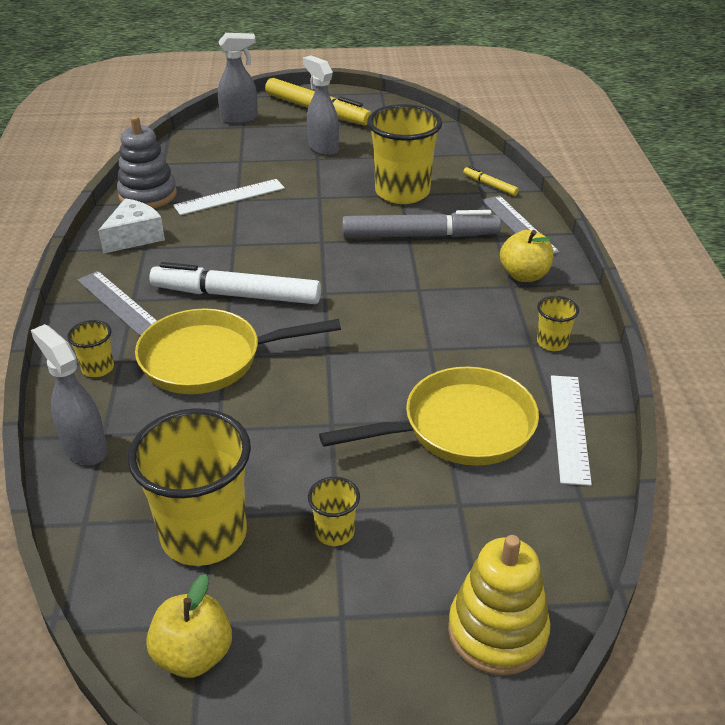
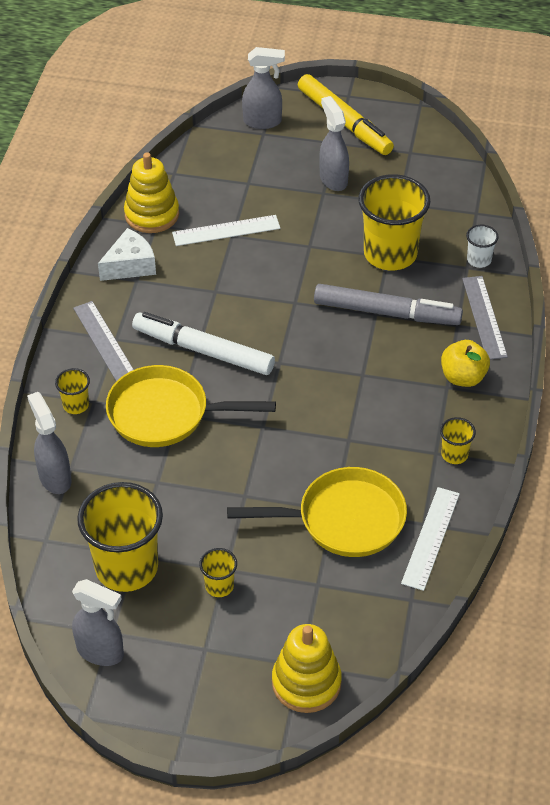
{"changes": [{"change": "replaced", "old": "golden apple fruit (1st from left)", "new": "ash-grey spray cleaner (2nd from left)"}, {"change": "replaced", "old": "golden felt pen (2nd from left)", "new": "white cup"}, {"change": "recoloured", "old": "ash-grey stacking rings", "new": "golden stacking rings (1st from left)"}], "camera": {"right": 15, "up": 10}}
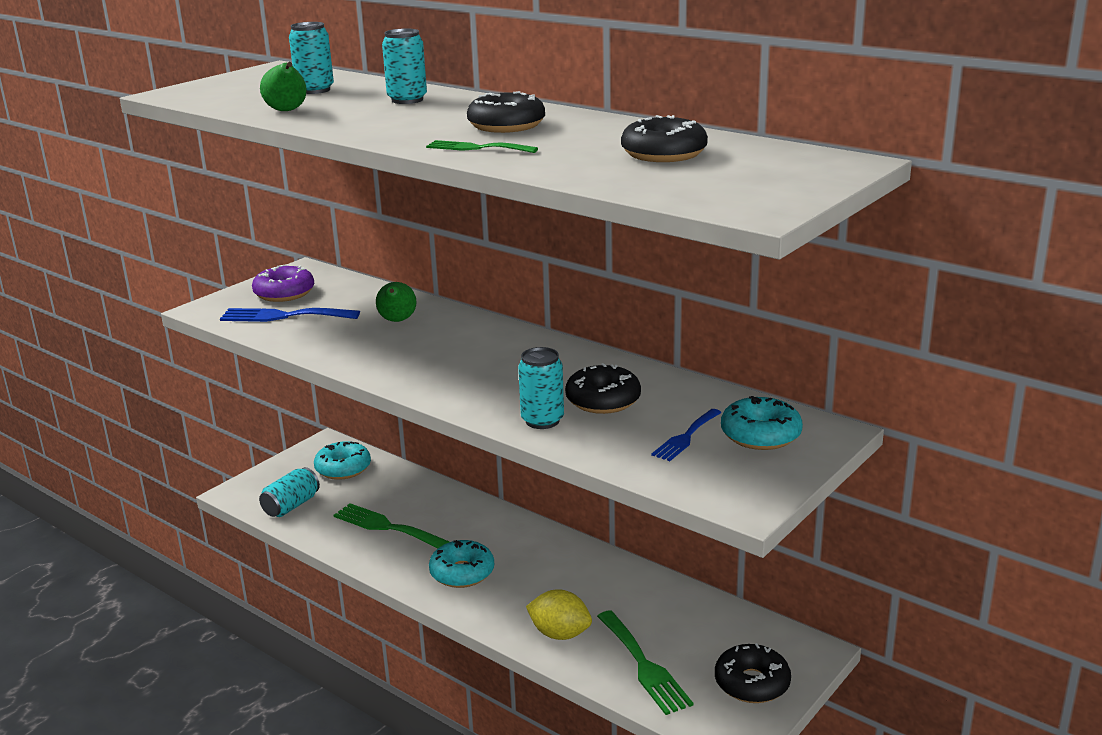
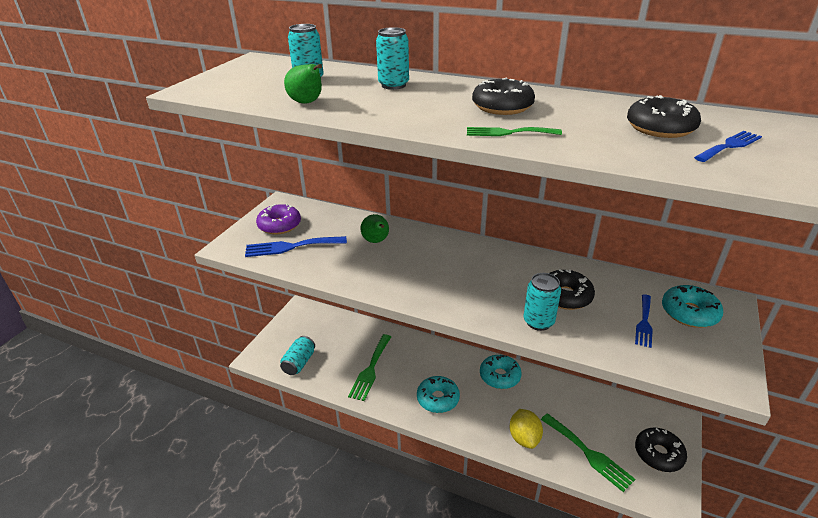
{"changes": [{"change": "added", "new": "blue dinner fork (3rd from left)"}, {"change": "moved", "old": "aqua donut (1st from left in the first image)", "new": "aqua donut (2nd from left)"}, {"change": "turned", "old": "green dinner fork (1st from left)", "degrees": -90}, {"change": "turned", "old": "golden lemon", "degrees": 75}], "camera": {"right": -15, "up": 10}}
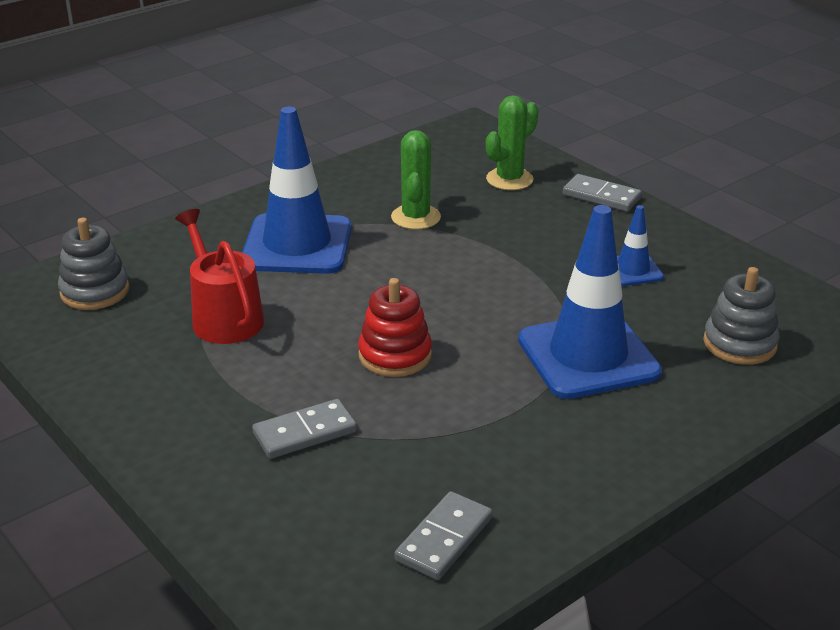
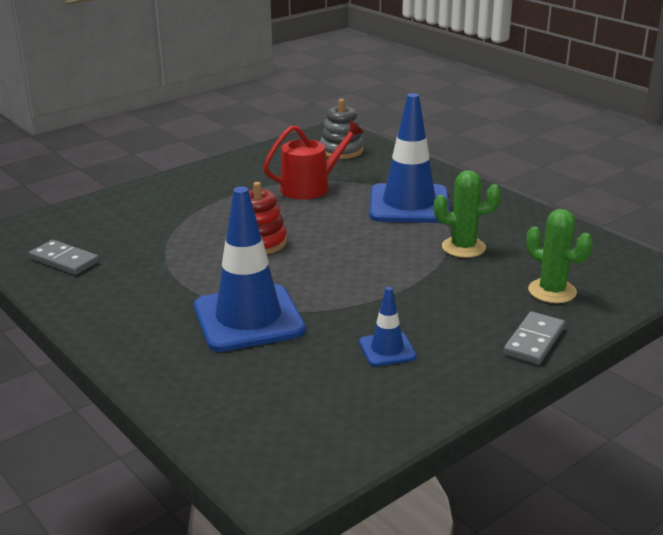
{"changes": [{"change": "removed", "old": "ash-grey domino (1st from left)"}, {"change": "removed", "old": "ash-grey stacking rings (2nd from left)"}], "camera": {"right": 90, "up": -5}}
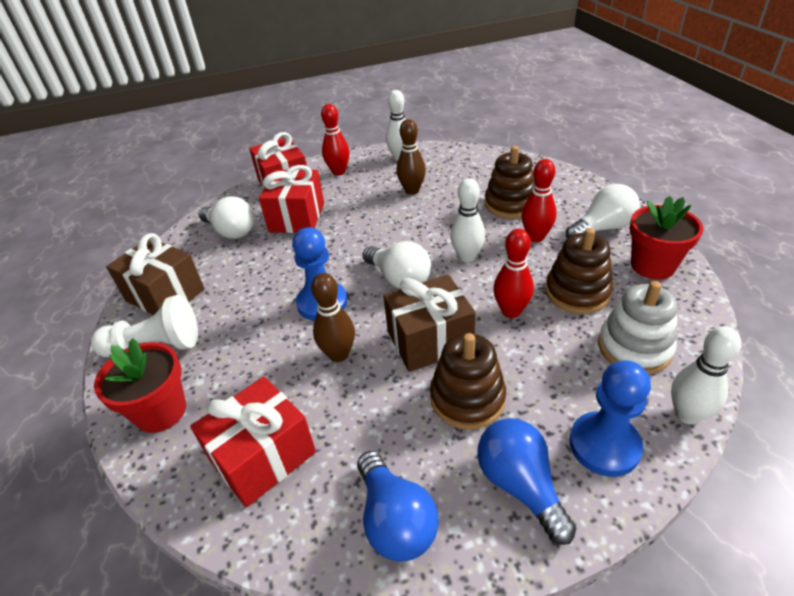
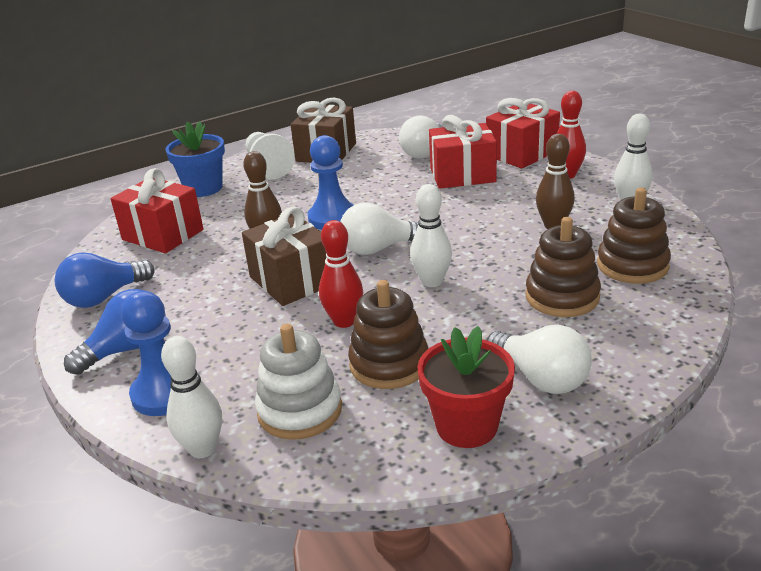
{"changes": [{"change": "removed", "old": "scarlet tenpin (3rd from left)"}, {"change": "moved", "old": "russet stacking rings (1st from left in the first image)", "new": "russet stacking rings (3rd from left)"}, {"change": "recoloured", "old": "scarlet flower pot (1st from left)", "new": "blue flower pot"}, {"change": "turned", "old": "white lightbulb (2nd from left in the first image)", "degrees": 45}], "camera": {"right": 75, "up": -10}}
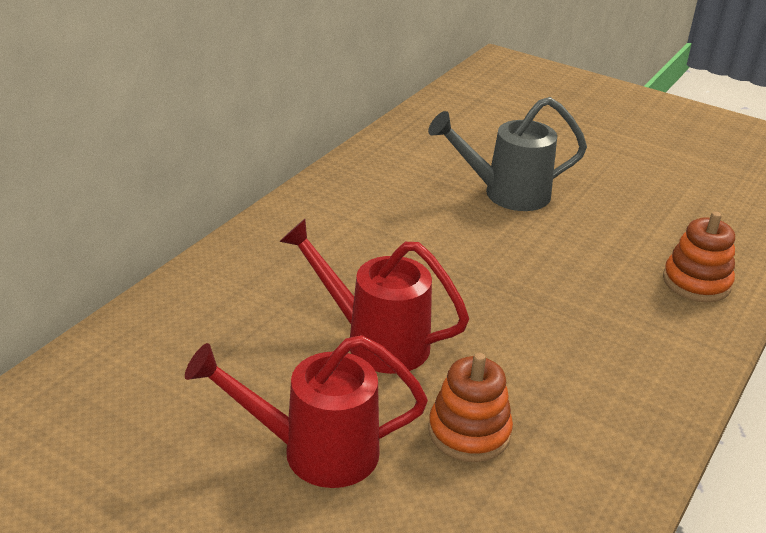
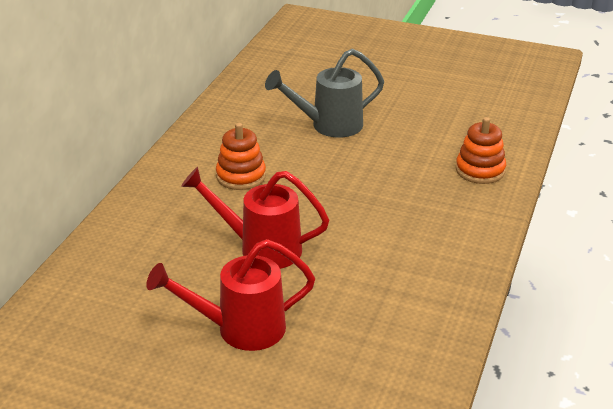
{"changes": [{"change": "moved", "old": "orange-coloured stacking rings (1st from left)"}], "camera": {"right": -10, "up": 0}}
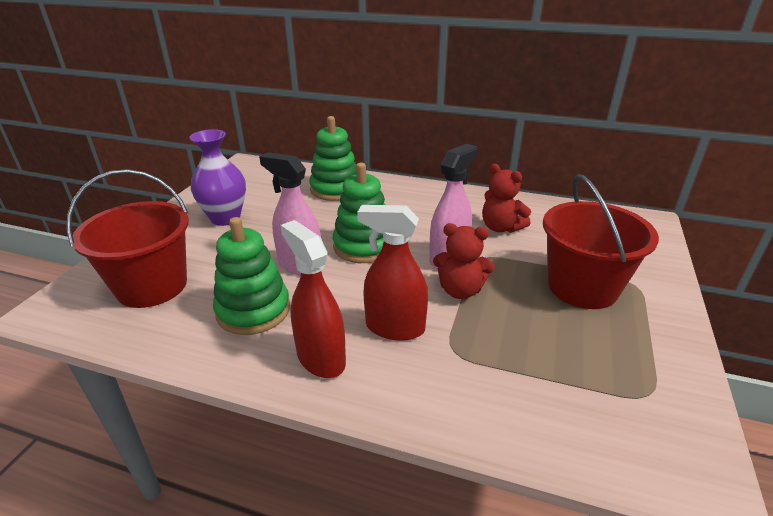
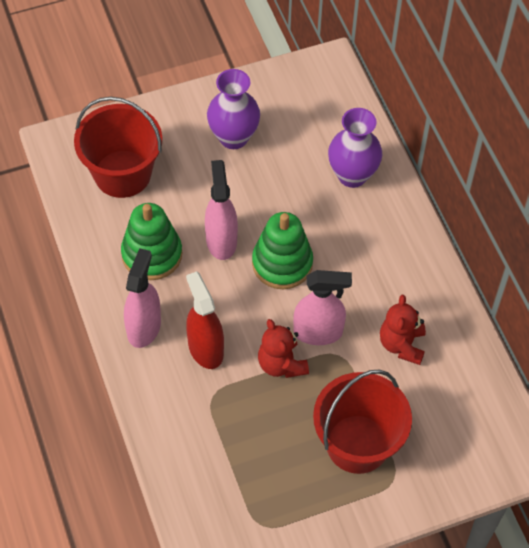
{"changes": [{"change": "replaced", "old": "green stacking rings (2nd from left)", "new": "royal purple vase (2nd from left)"}, {"change": "recoloured", "old": "scarlet spray cleaner (1st from left)", "new": "pink spray cleaner (1st from left)"}], "camera": {"right": 50, "up": 25}}
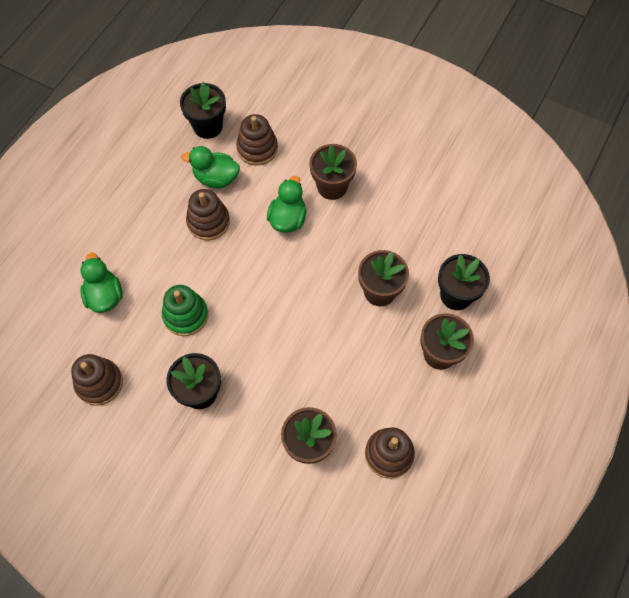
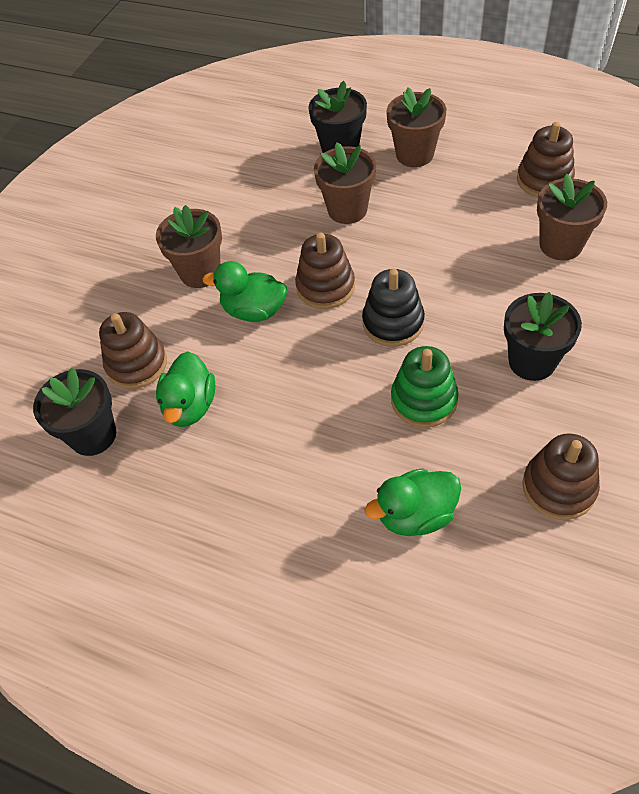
{"changes": [{"change": "added", "new": "jet-black stacking rings"}, {"change": "moved", "old": "russet stacking rings (2nd from left)"}], "camera": {"right": -90, "up": -10}}
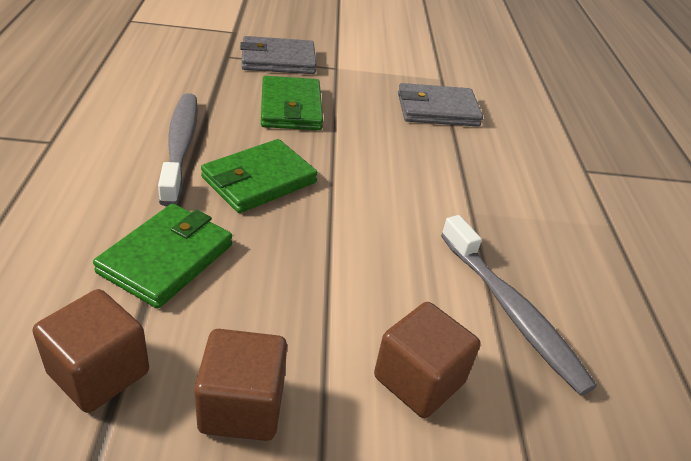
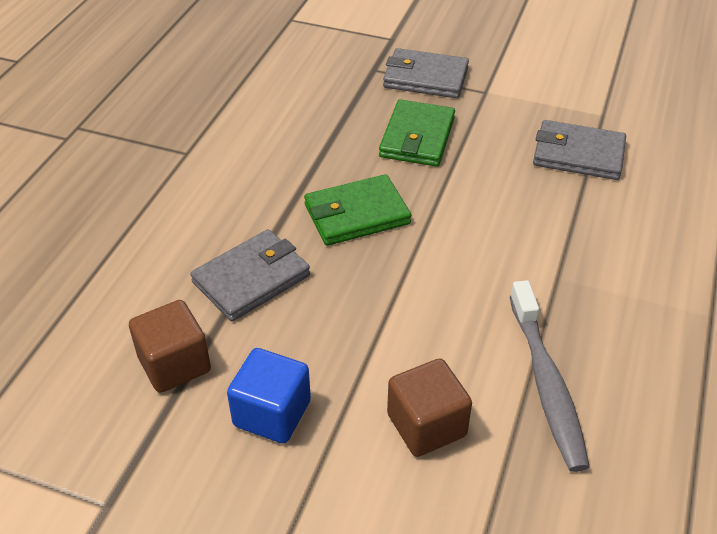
{"changes": [{"change": "removed", "old": "ash-grey dental brush (1st from left)"}, {"change": "recoloured", "old": "green wallet (1st from left)", "new": "ash-grey wallet (1st from left)"}, {"change": "recoloured", "old": "russet solid cube (2nd from left)", "new": "blue solid cube"}], "camera": {"right": 25, "up": 5}}
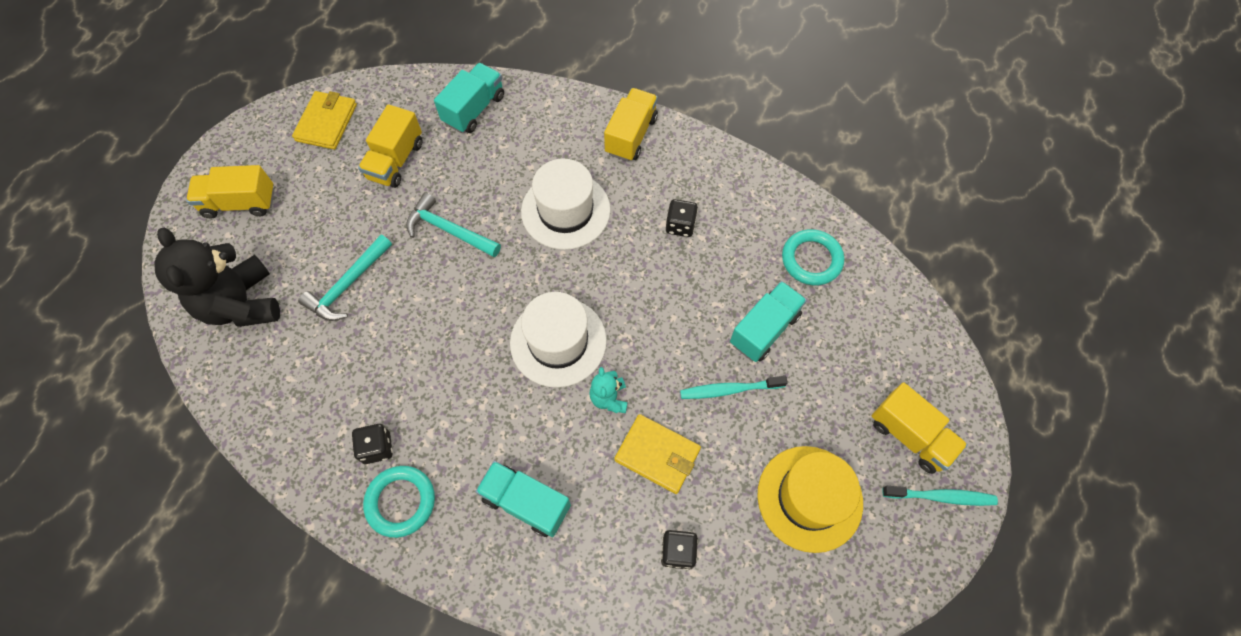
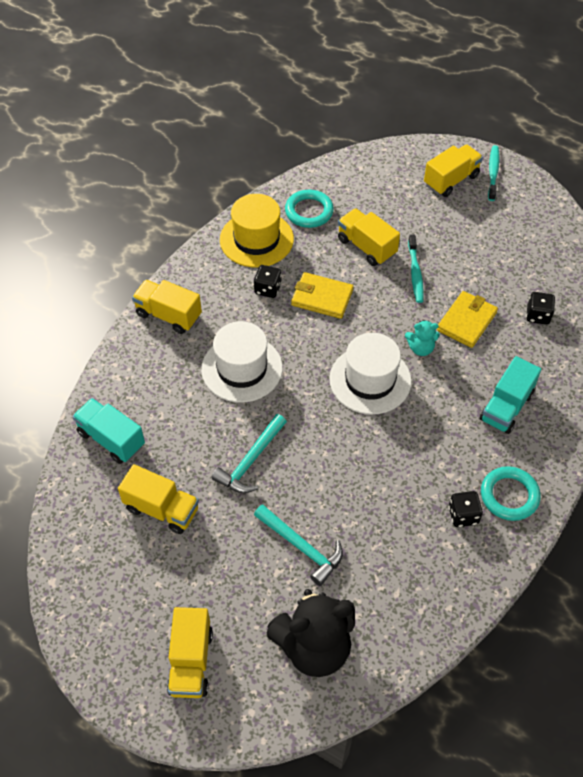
{"changes": [{"change": "moved", "old": "golden wallet (1st from left)"}, {"change": "moved", "old": "golden top hat"}, {"change": "recoloured", "old": "aqua toy truck (3rd from left)", "new": "golden toy truck (4th from left)"}], "camera": {"right": -85, "up": -10}}
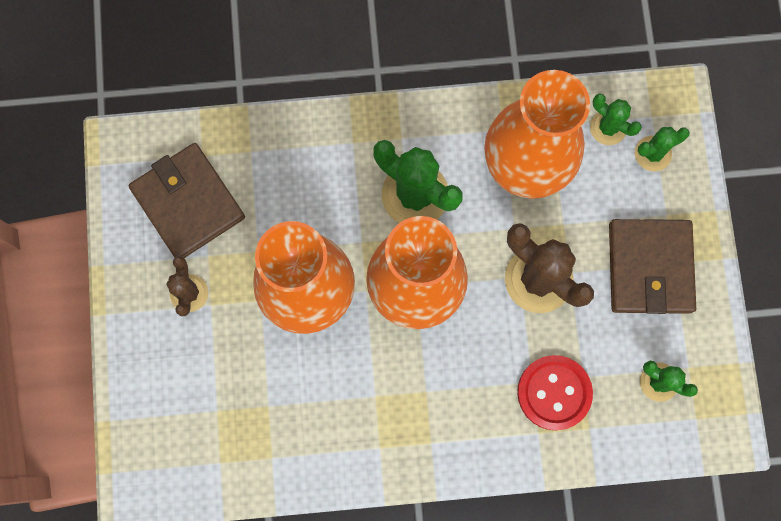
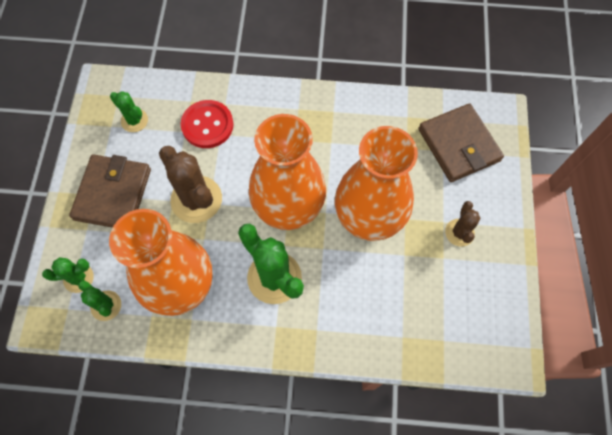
{"changes": [{"change": "moved", "old": "russet wallet (1st from left in the first image)", "new": "russet wallet (2nd from left)"}], "camera": {"right": -170, "up": -10}}
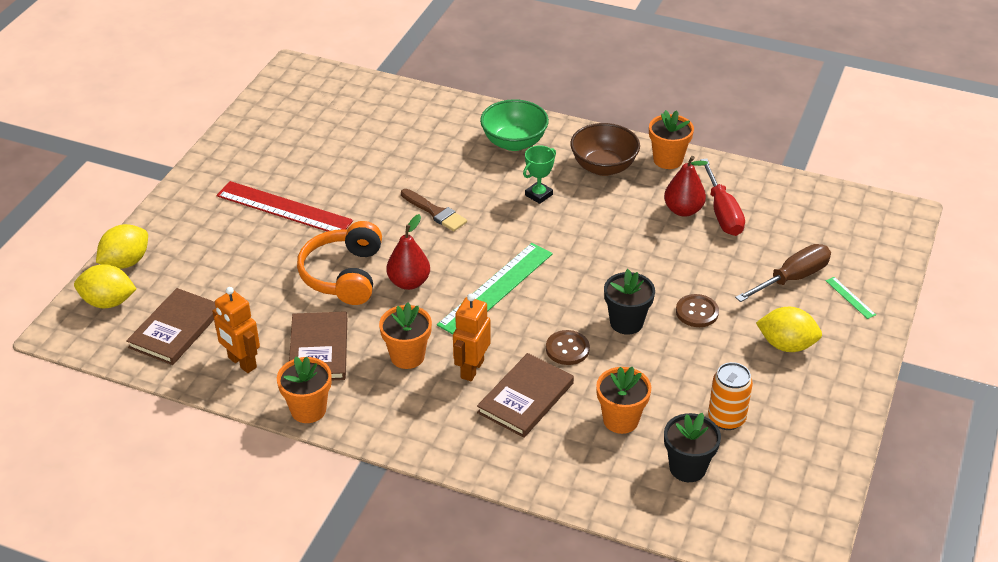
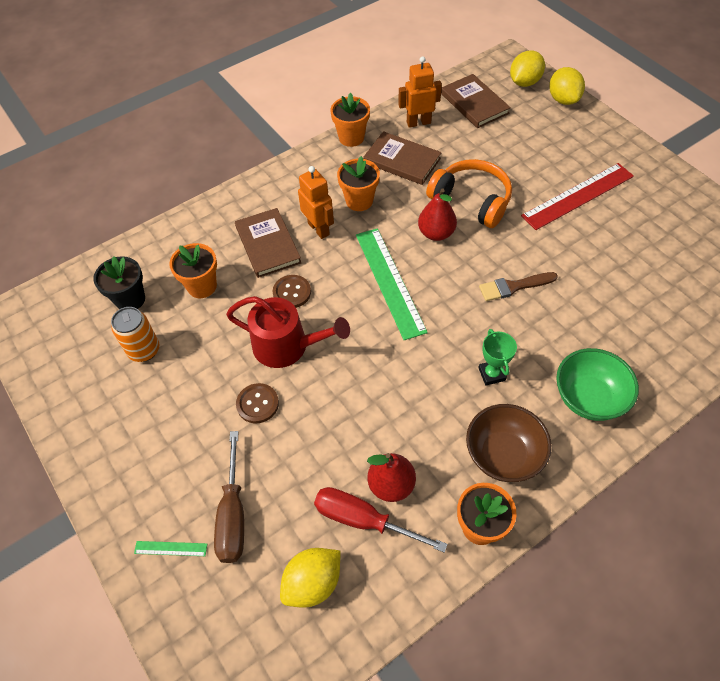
{"changes": [{"change": "moved", "old": "golden lemon (3rd from left in the first image)", "new": "golden lemon (1st from left)"}, {"change": "replaced", "old": "jet-black flower pot (1st from left)", "new": "scarlet watering pot"}], "camera": {"right": 125, "up": 15}}
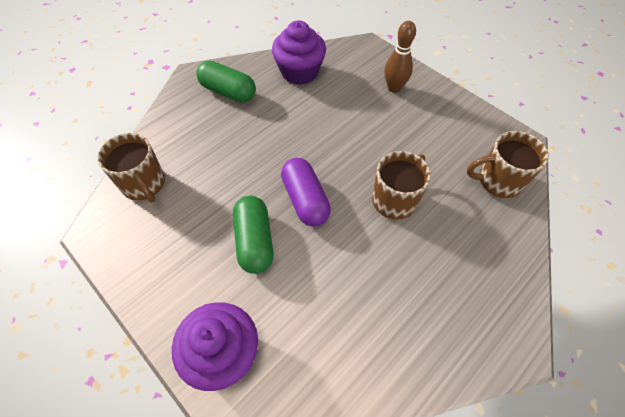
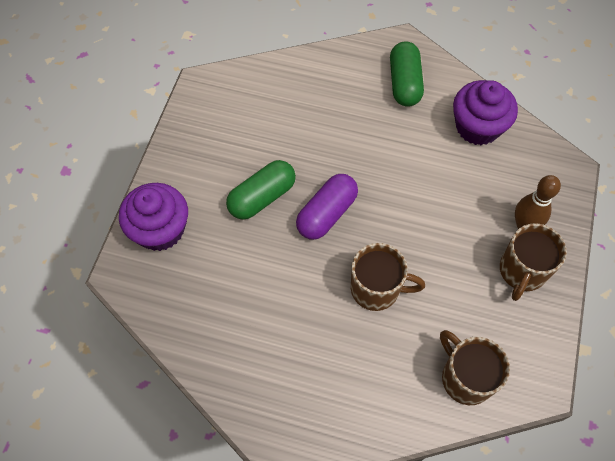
{"changes": [{"change": "moved", "old": "russet coffee mug (1st from left in the first image)", "new": "russet coffee mug (3rd from left)"}], "camera": {"right": 60, "up": 5}}
